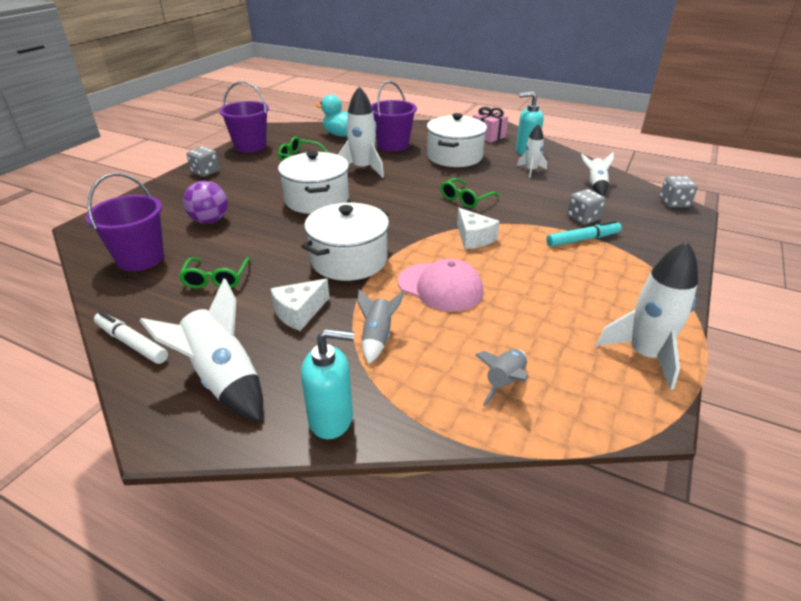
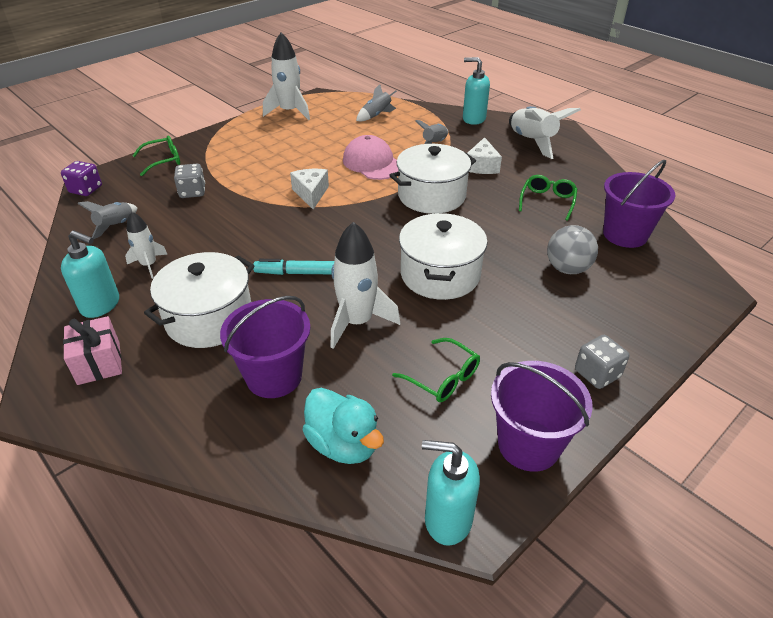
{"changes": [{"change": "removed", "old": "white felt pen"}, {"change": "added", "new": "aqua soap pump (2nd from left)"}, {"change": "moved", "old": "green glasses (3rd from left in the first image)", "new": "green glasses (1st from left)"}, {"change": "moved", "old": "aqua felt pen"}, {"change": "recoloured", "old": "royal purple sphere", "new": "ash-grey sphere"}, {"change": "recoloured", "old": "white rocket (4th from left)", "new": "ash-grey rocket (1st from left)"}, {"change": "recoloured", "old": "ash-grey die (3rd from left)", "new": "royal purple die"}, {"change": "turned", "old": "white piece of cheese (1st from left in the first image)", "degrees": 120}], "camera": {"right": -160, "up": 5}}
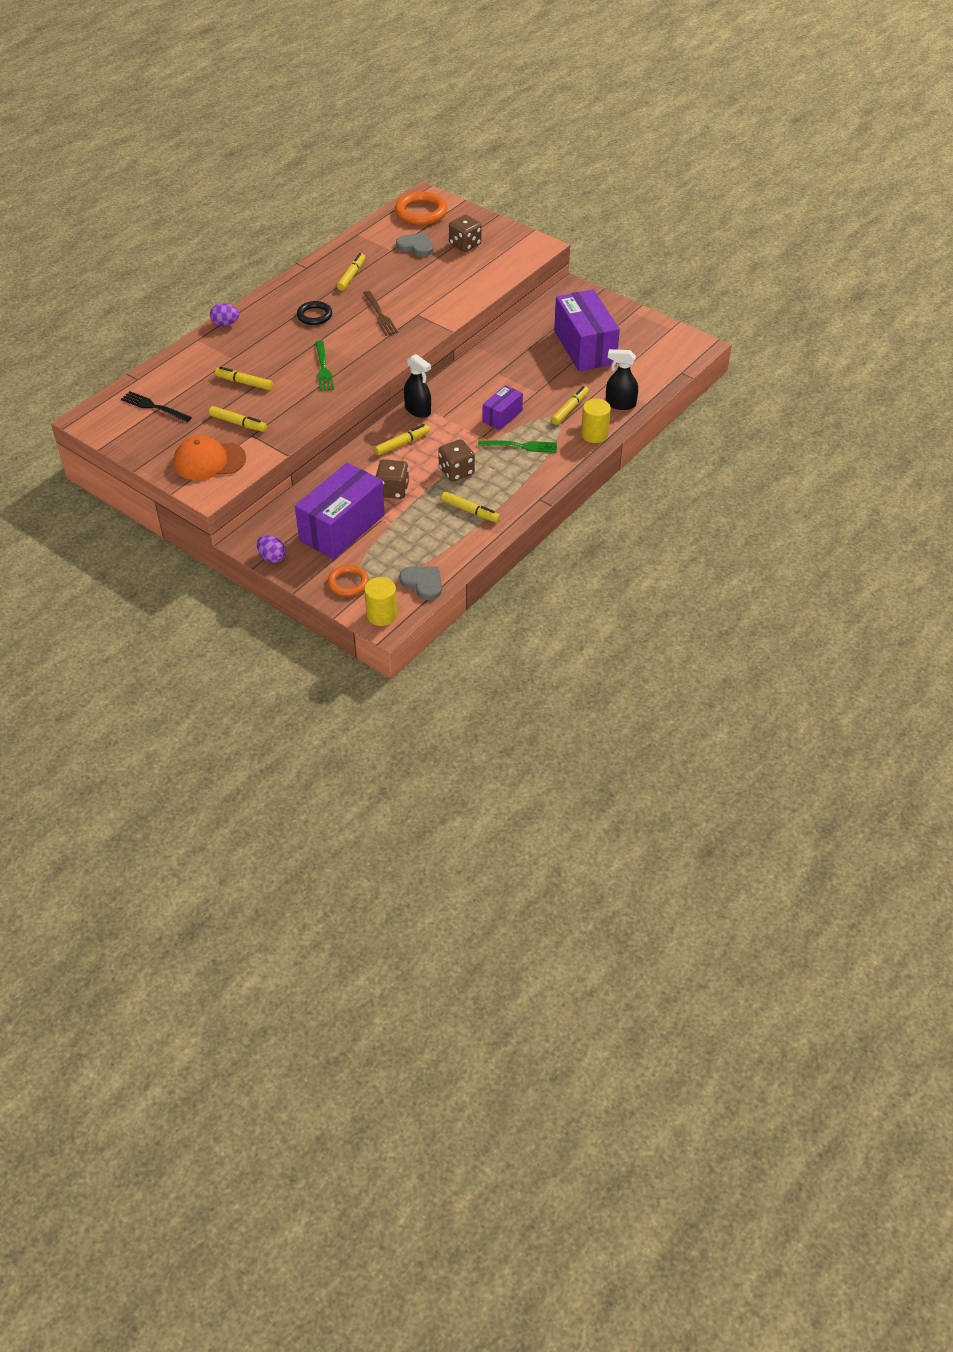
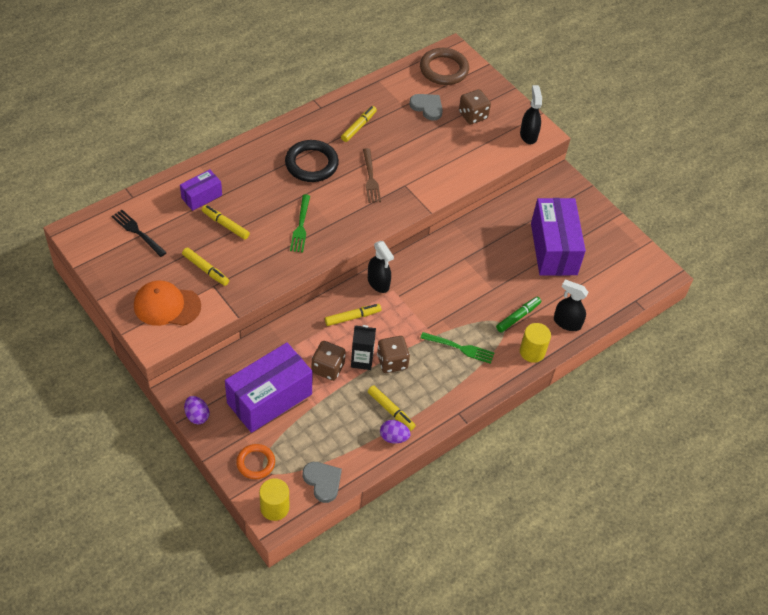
{"changes": [{"change": "added", "new": "jet-black milk carton"}, {"change": "added", "new": "jet-black spray cleaner (2nd from left)"}, {"change": "moved", "old": "royal purple egg shape (1st from left in the first image)", "new": "royal purple egg shape (2nd from left)"}, {"change": "moved", "old": "royal purple parcel (2nd from left in the first image)", "new": "royal purple parcel (1st from left)"}, {"change": "recoloured", "old": "orange-coloured hoop (2nd from left)", "new": "russet hoop"}, {"change": "recoloured", "old": "golden felt pen (6th from left)", "new": "green felt pen"}, {"change": "resized", "old": "jet-black hoop", "factor": 1.61}], "camera": {"right": 10, "up": 5}}
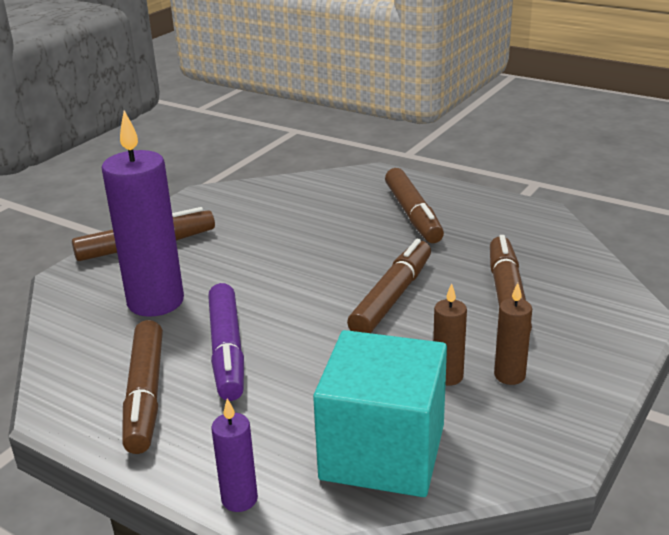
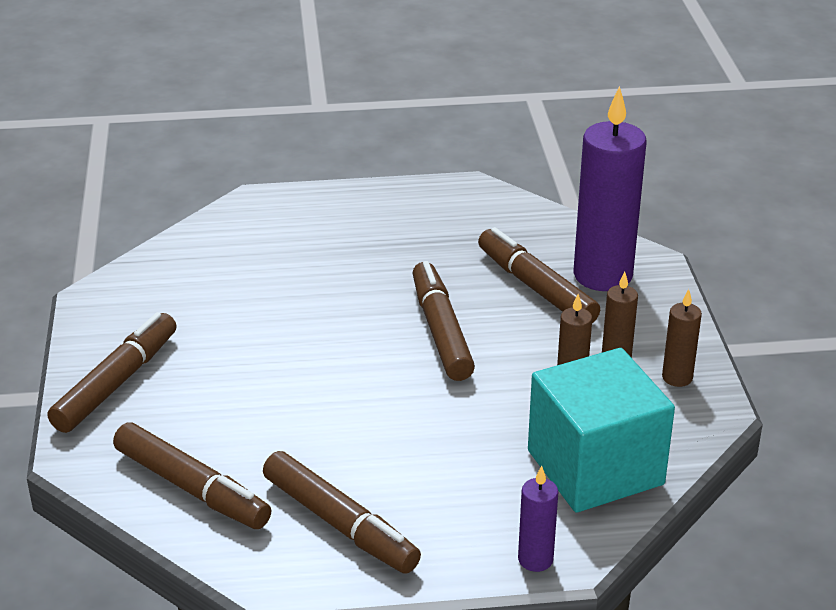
{"changes": [{"change": "removed", "old": "royal purple felt pen"}, {"change": "added", "new": "russet candle (3rd from left)"}, {"change": "moved", "old": "royal purple candle (1st from left in the first image)", "new": "royal purple candle (2nd from left)"}, {"change": "moved", "old": "russet felt pen (4th from left in the first image)", "new": "russet felt pen (2nd from left)"}], "camera": {"right": -40, "up": 5}}
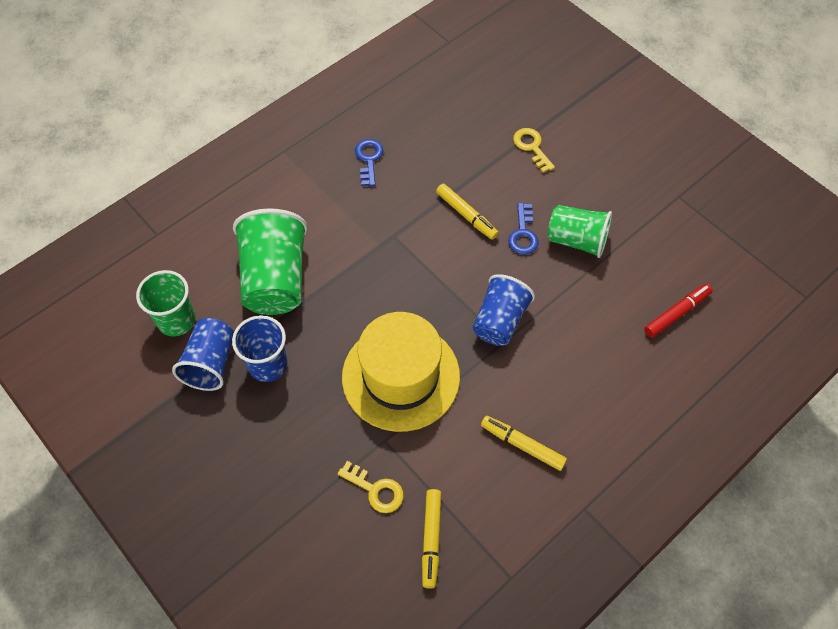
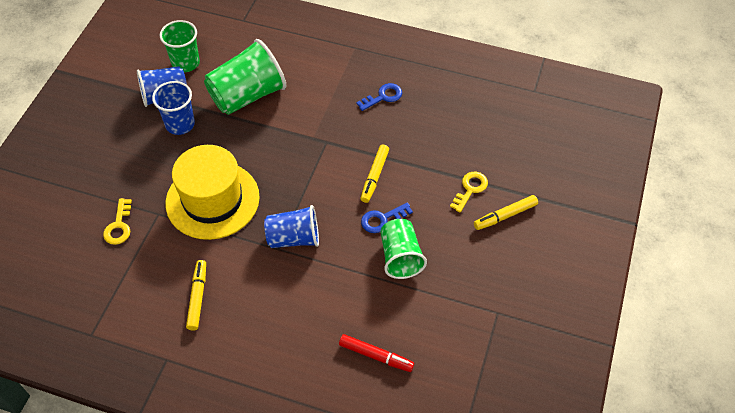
{"changes": [{"change": "moved", "old": "golden felt pen (1st from left in the first image)", "new": "golden felt pen (3rd from left)"}], "camera": {"right": 60, "up": -5}}
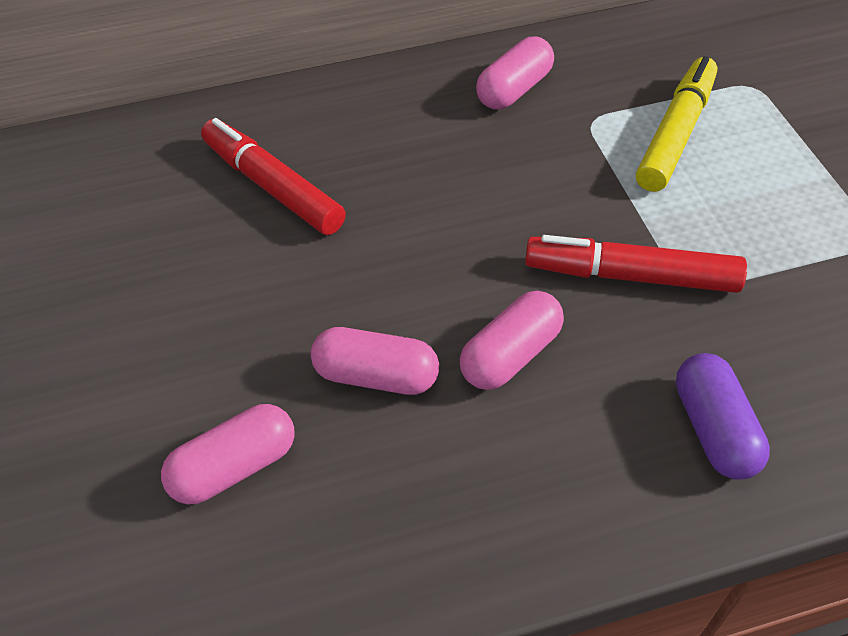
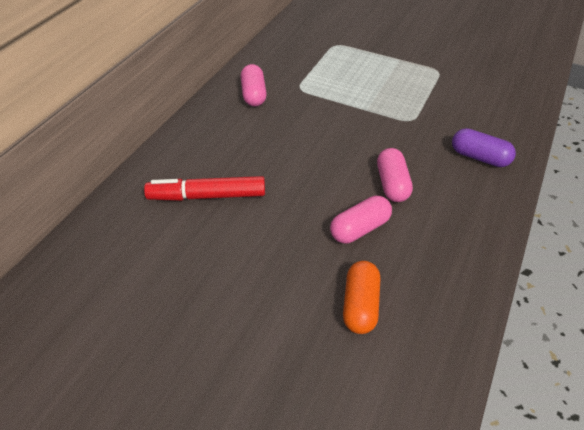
{"changes": [{"change": "removed", "old": "scarlet felt pen (2nd from left)"}, {"change": "removed", "old": "golden felt pen"}, {"change": "recoloured", "old": "pink capsule (1st from left)", "new": "orange-coloured capsule"}], "camera": {"right": -50, "up": -5}}
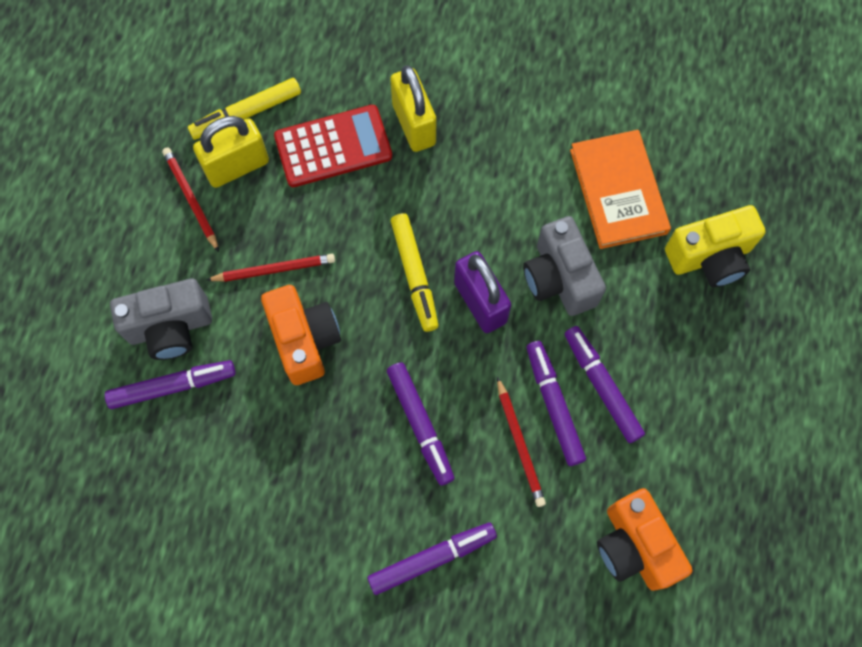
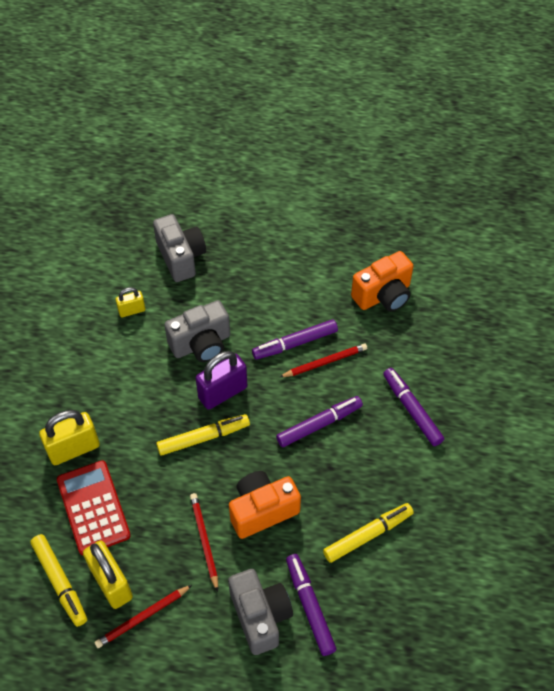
{"changes": [{"change": "removed", "old": "royal purple felt pen (5th from left)"}, {"change": "added", "new": "golden felt pen (3rd from left)"}, {"change": "replaced", "old": "orange-coloured book", "new": "golden padlock (3rd from left)"}, {"change": "recoloured", "old": "golden camera", "new": "ash-grey camera (1st from left)"}], "camera": {"right": -95, "up": -15}}
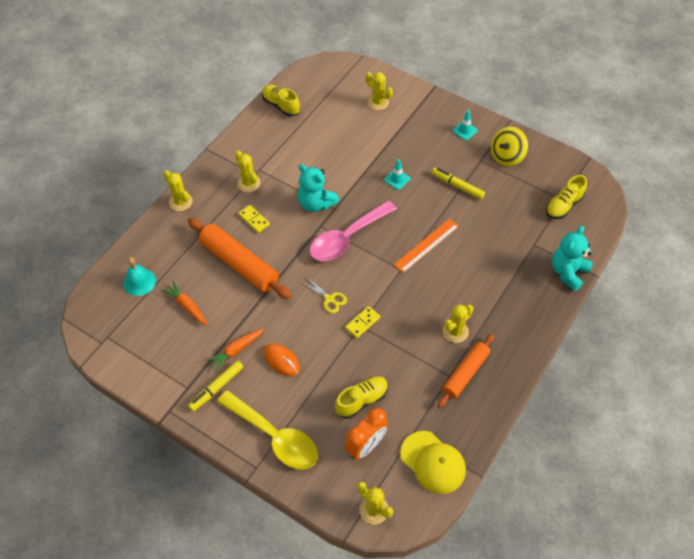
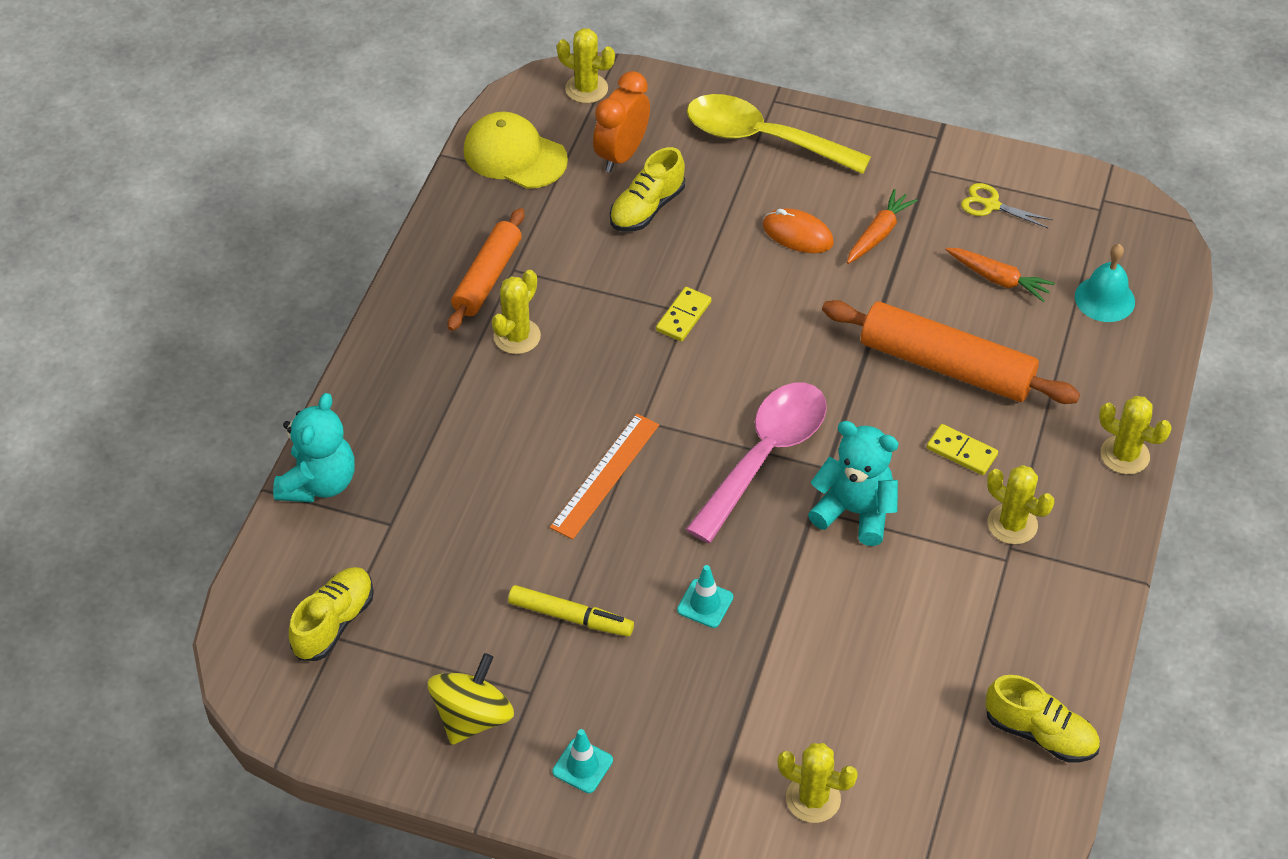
{"changes": [{"change": "removed", "old": "golden felt pen (1st from left)"}, {"change": "moved", "old": "golden scissors"}], "camera": {"right": 165, "up": -5}}
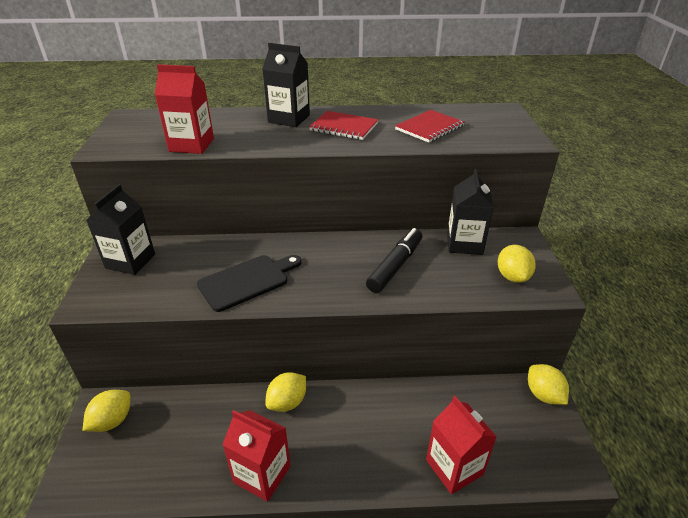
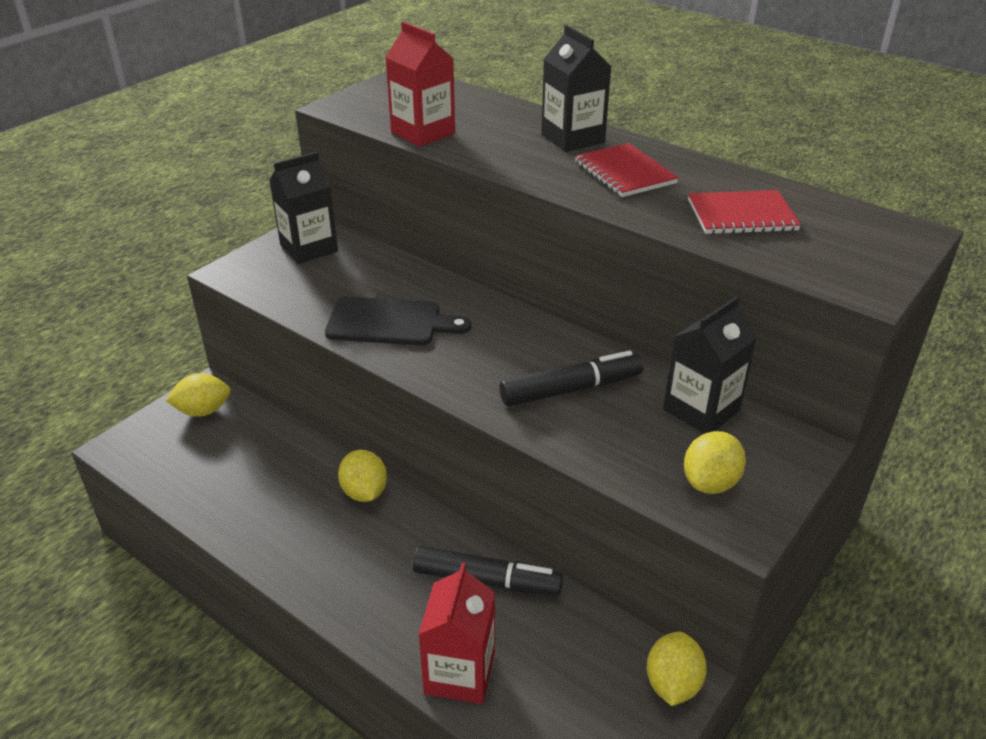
{"changes": [{"change": "removed", "old": "scarlet milk carton (2nd from left)"}, {"change": "added", "new": "jet-black felt pen (1st from left)"}, {"change": "turned", "old": "golden lemon (2nd from left)", "degrees": 75}], "camera": {"right": 40, "up": 0}}
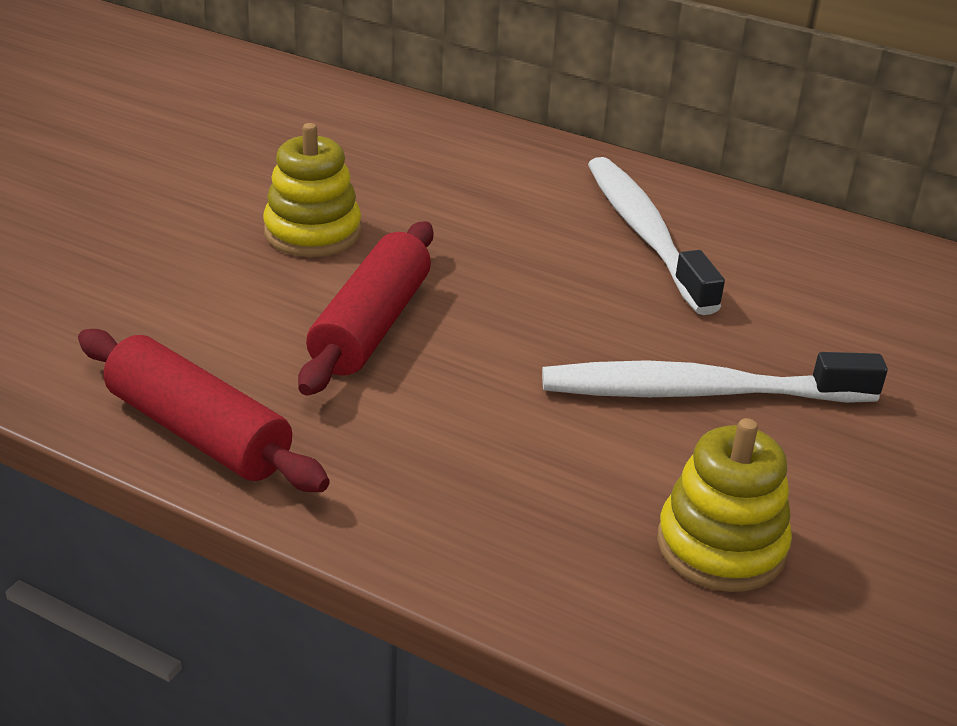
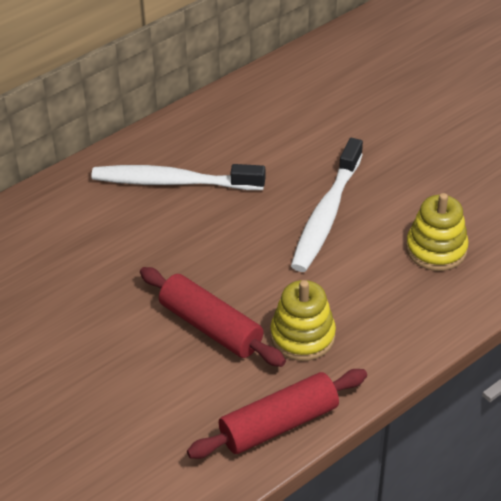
{"changes": [{"change": "moved", "old": "golden stacking rings (1st from left)"}], "camera": {"right": -65, "up": 10}}
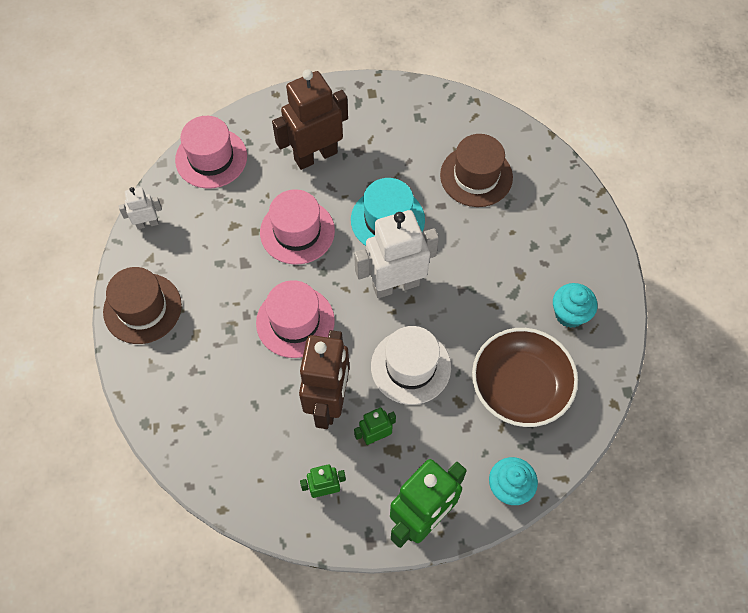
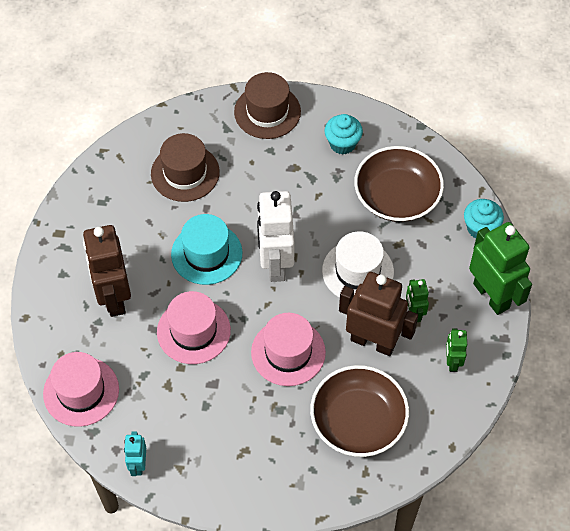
{"changes": [{"change": "added", "new": "russet serving bowl (1st from left)"}, {"change": "moved", "old": "russet top hat (1st from left in the first image)", "new": "russet top hat (2nd from left)"}, {"change": "recoloured", "old": "white robot (1st from left)", "new": "aqua robot"}], "camera": {"right": -75, "up": -5}}
